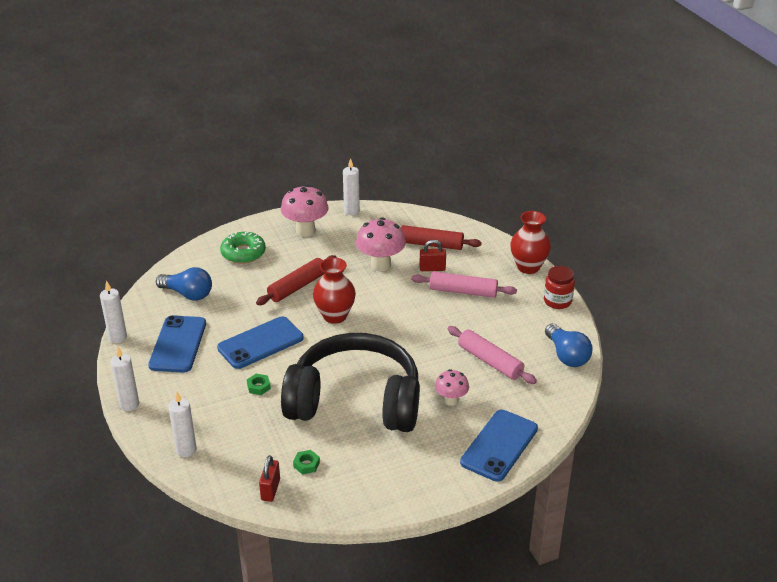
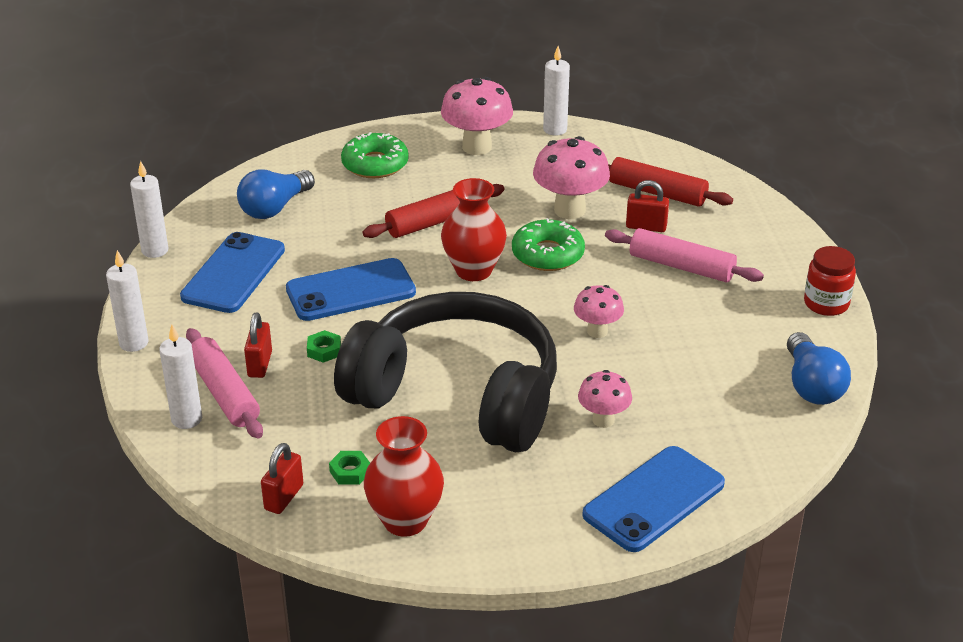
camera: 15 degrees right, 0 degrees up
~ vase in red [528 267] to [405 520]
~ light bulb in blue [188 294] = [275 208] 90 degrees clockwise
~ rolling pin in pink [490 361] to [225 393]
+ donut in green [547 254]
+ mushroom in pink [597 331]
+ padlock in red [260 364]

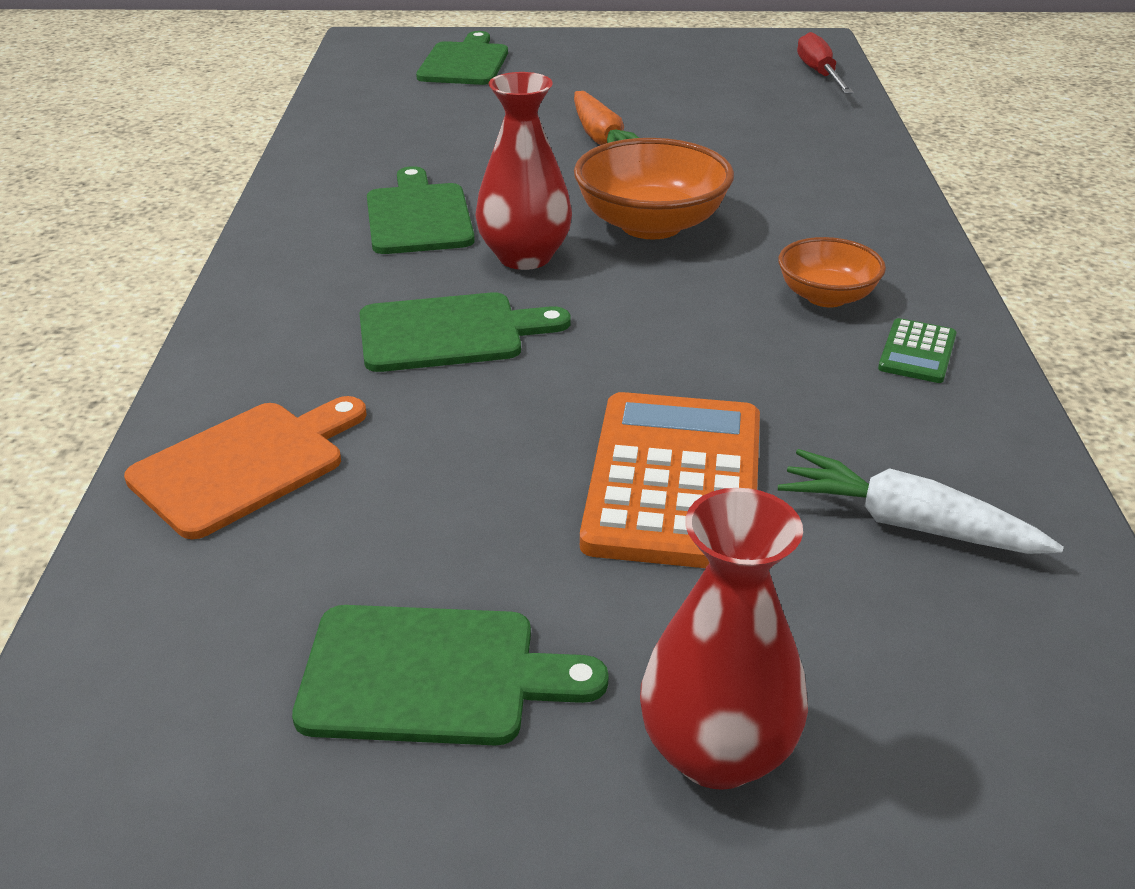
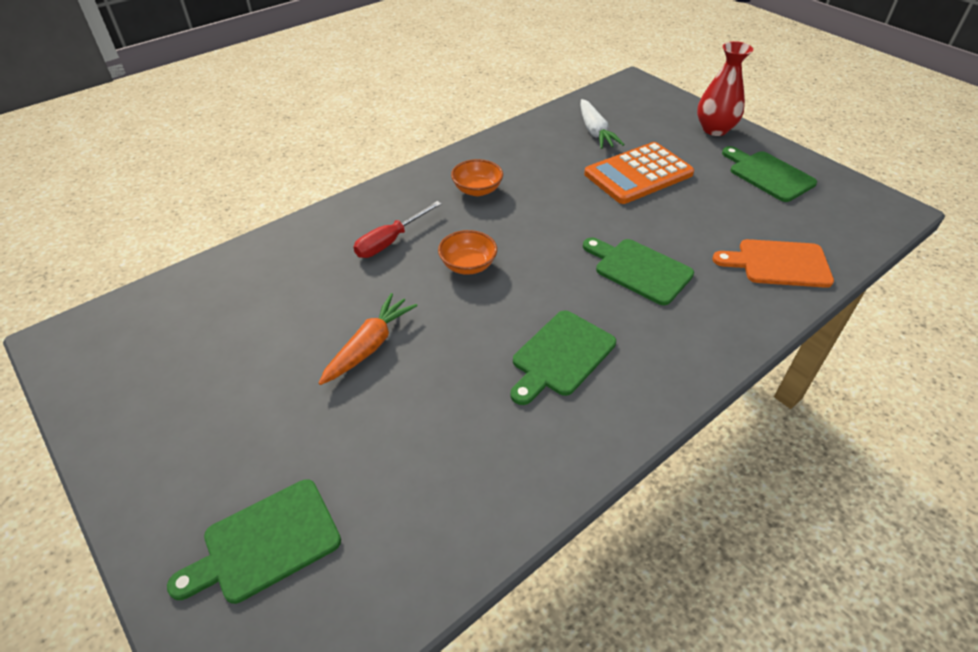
camera: 130 degrees left, 10 degrees up
~ screwdriver in red [819 74] to [390 241]
- vase in red [524 257]
~ bowl in orange [651 225] = [468 265] x0.60
- calculator in green [917 352]

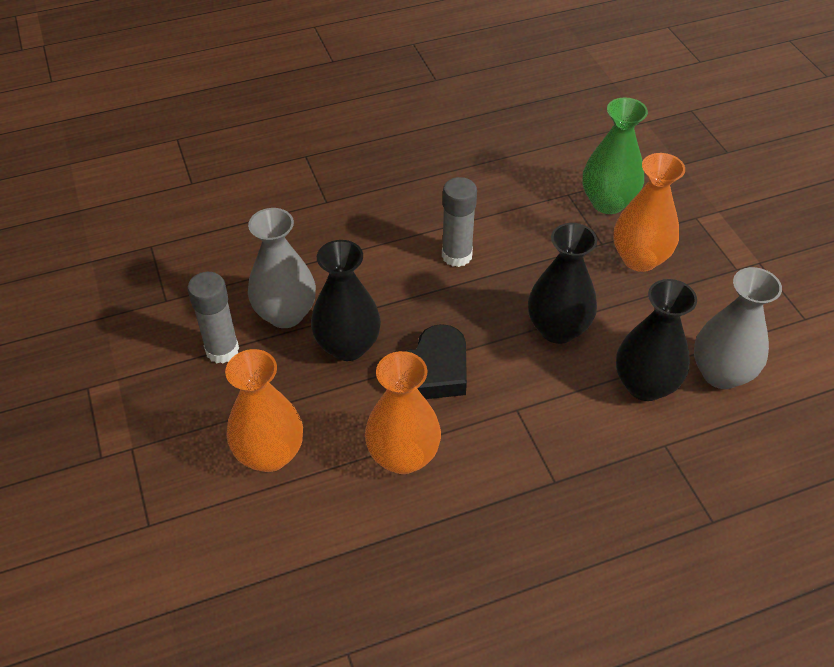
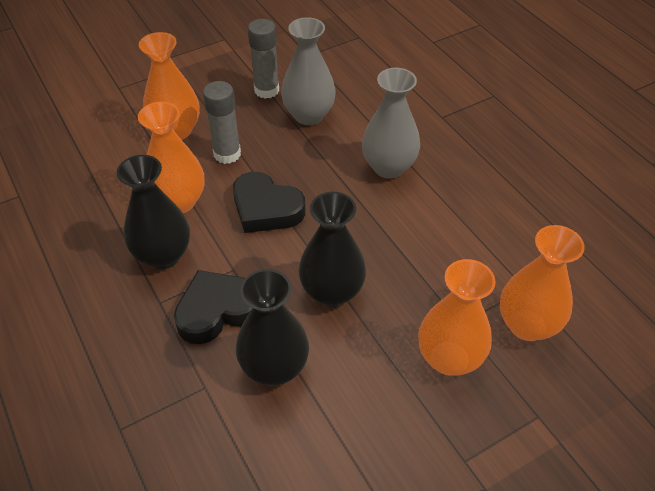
camera: 80 degrees right, 0 degrees up
~ vase in green [608 202] to vase in orange [527 325]
~ glue stick in grey [457 255] to [227 154]
~ vase in black [348 346] to [163 255]
~ vase in grey [721 373] to [388 167]
+ heart in black [217 310]

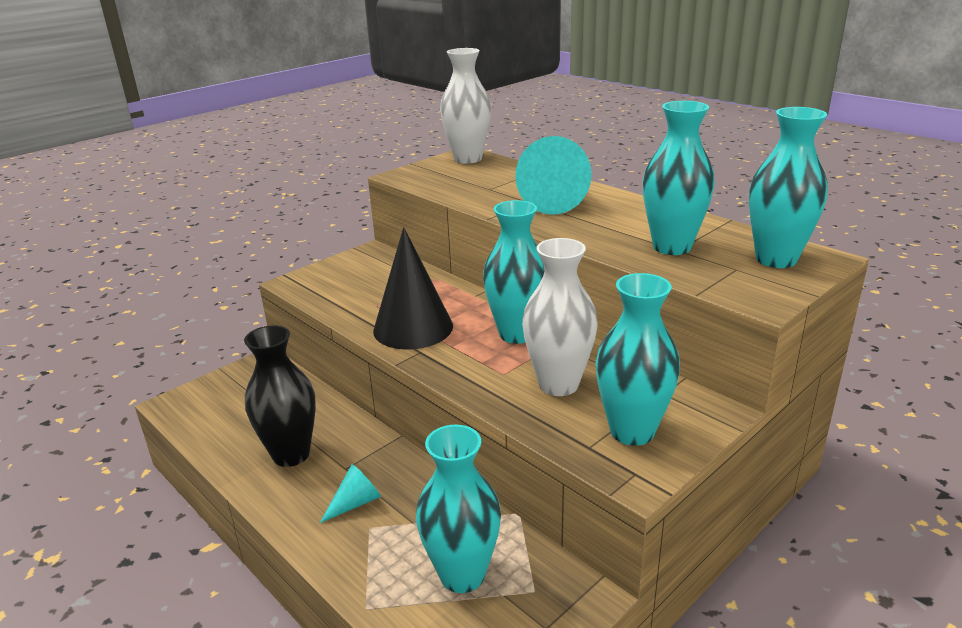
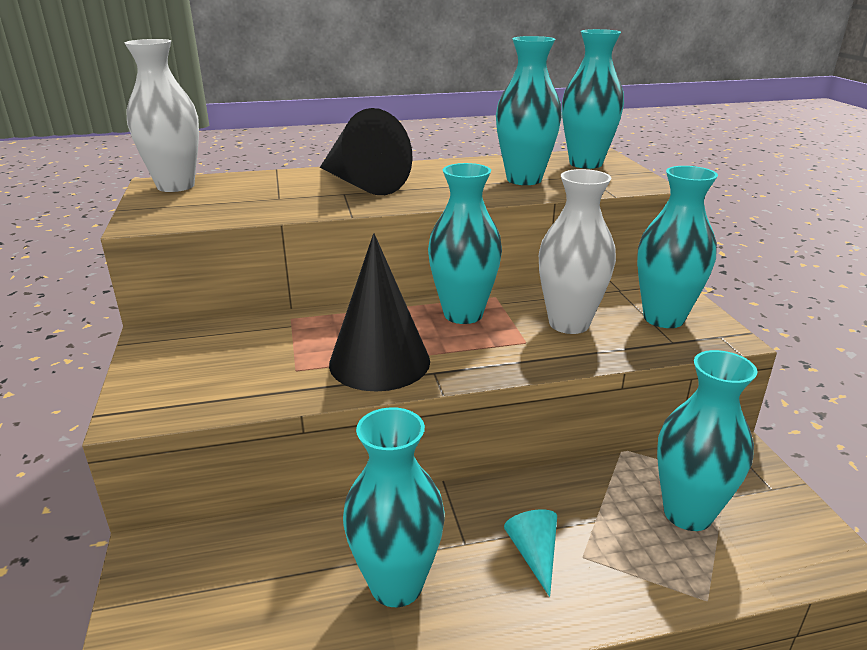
camera: 60 degrees left, 0 degrees up
~ cone in turquoise [557 200] to cone in black [362 184]
~ vase in black [291 454] to vase in turquoise [396 585]

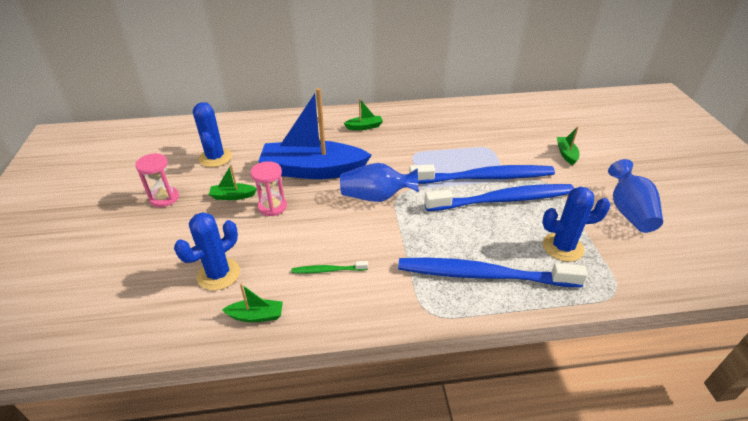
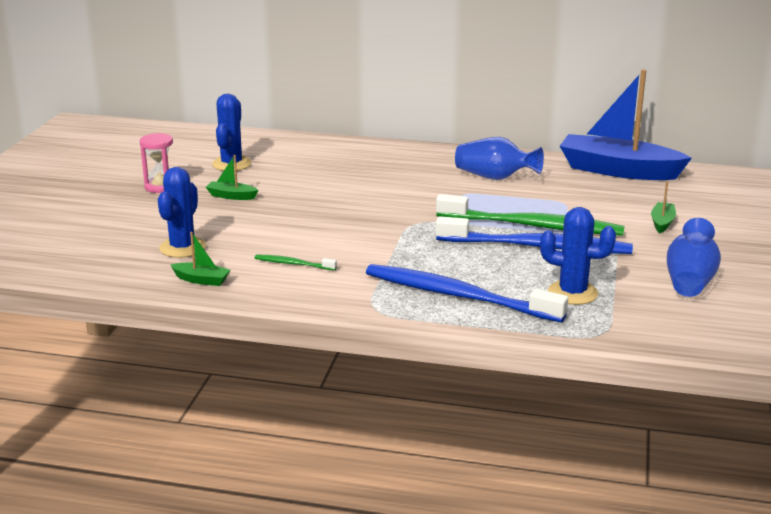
camera: 20 degrees right, 15 degrees down
~ boat in blue [313 170] to [618 170]
- boat in green [364 127]
- hourglass in pink [272 206]
~ vase in blue [376 197] to [495 177]
~ toothbrush in blue [485 177] to toothbrush in green [534 226]
~ cactus in blue [218 274] = [182 248] 45 degrees counterclockwise

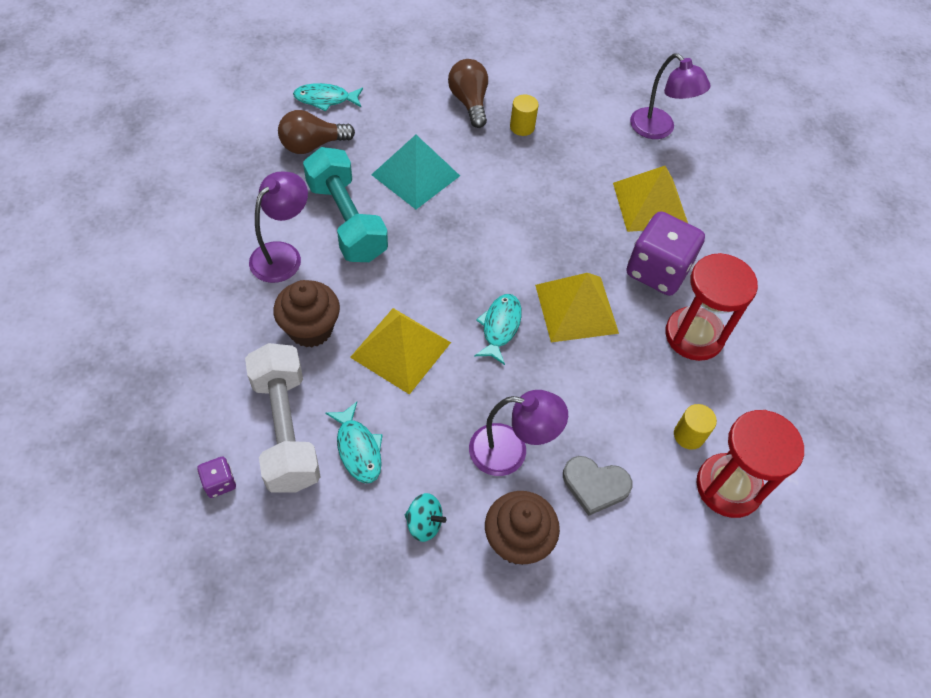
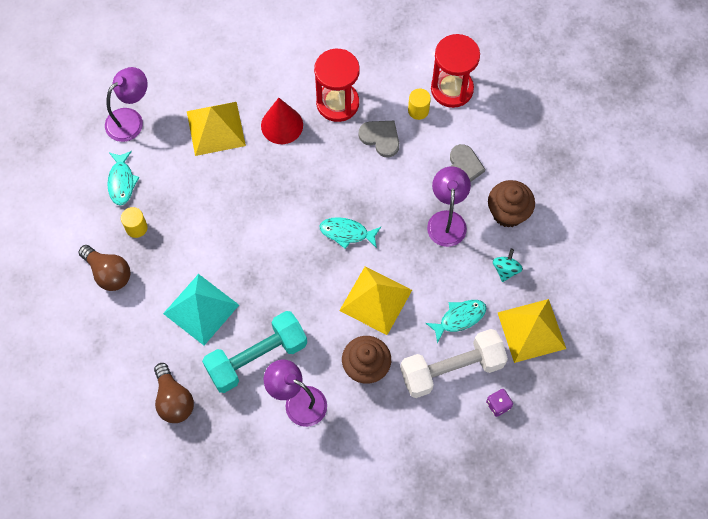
camera: 90 degrees left, 10 degrees up
~ light bulb in brown [469 102] = [108 273] 120 degrees counterclockwise
~ fish in turquoise [325 99] to [121 182]
~ dice in purple [657 271] to cone in red [282 125]
~ pyramid in yellow [576 309] to [531 330]
+ heart in grey [380 138]

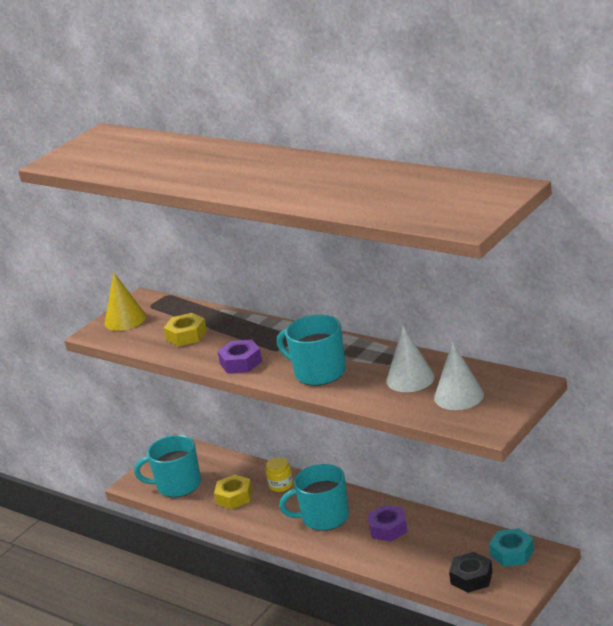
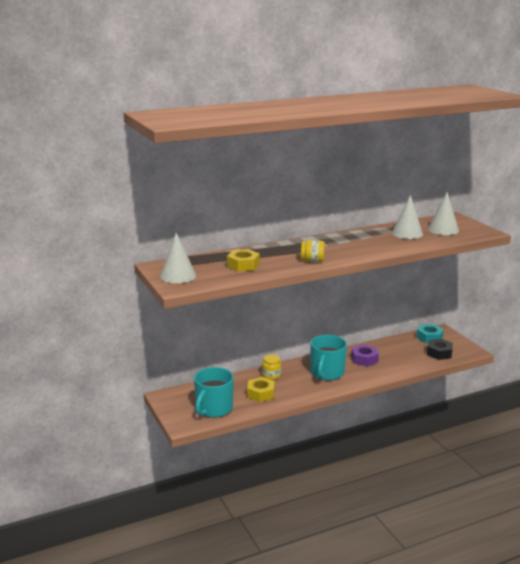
camera: 65 degrees left, 5 degrees down
~ cone in yellow [125 319] to cone in white [178 276]
- mug in turquoise [318 372]
~ nut in purple [241 362] to jar in yellow [312 260]

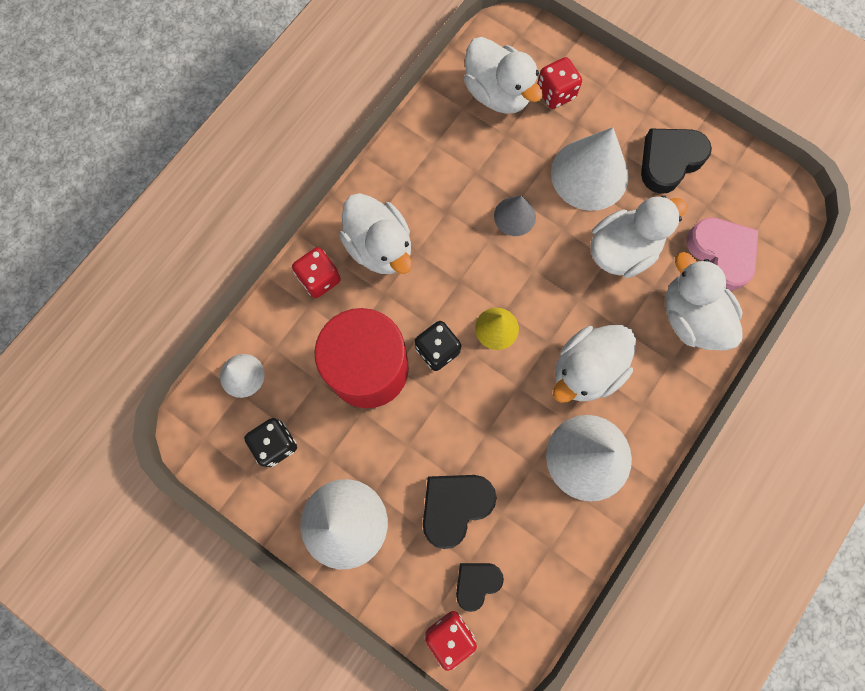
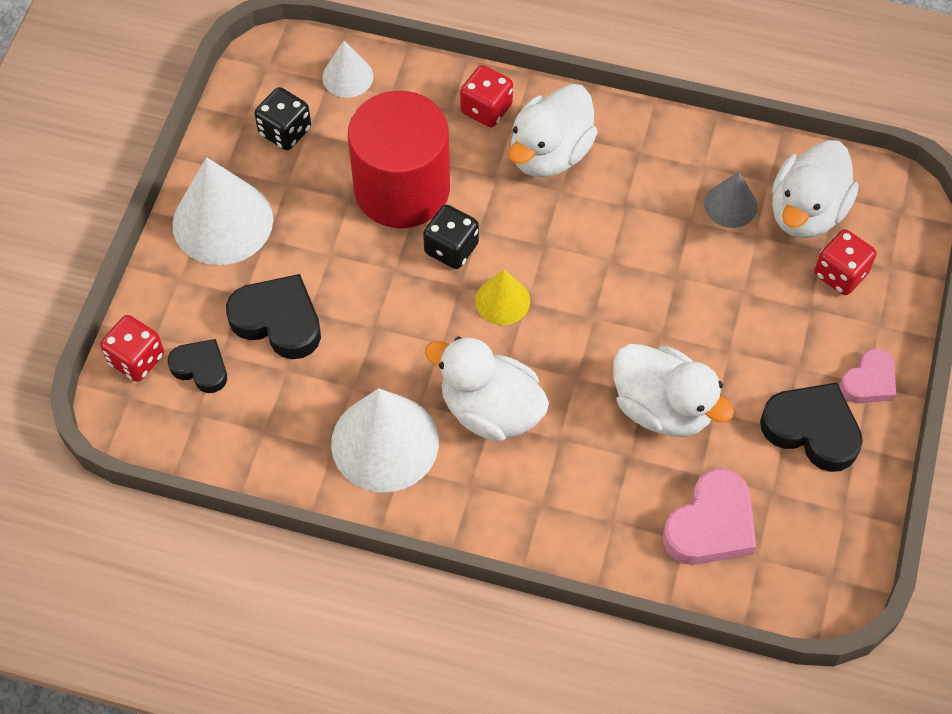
camera: 70 degrees right, 15 degrees down
- cone in white [589 174]
~ cone in grey [515 216] to [730 205]
- duck in white [690 317]
+ heart in pink [869 381]

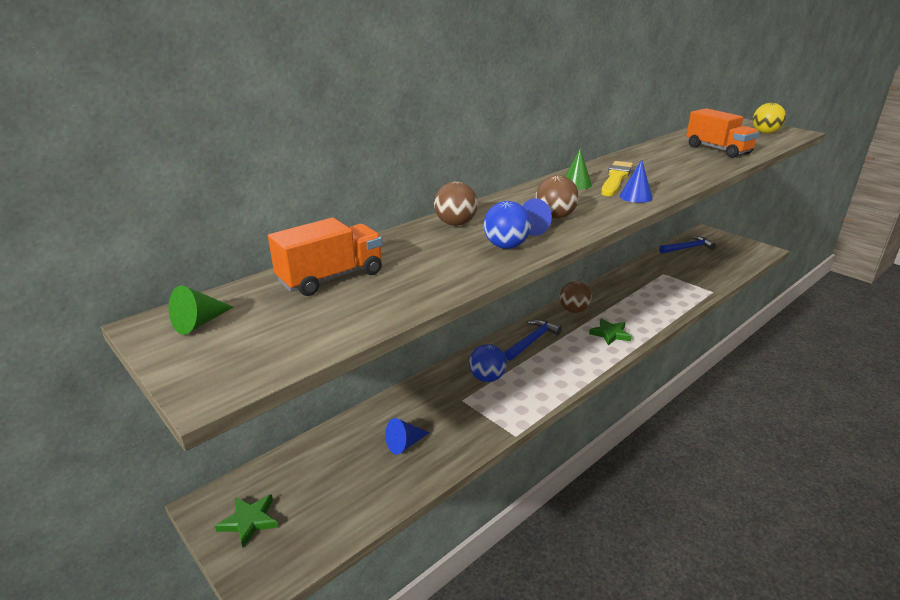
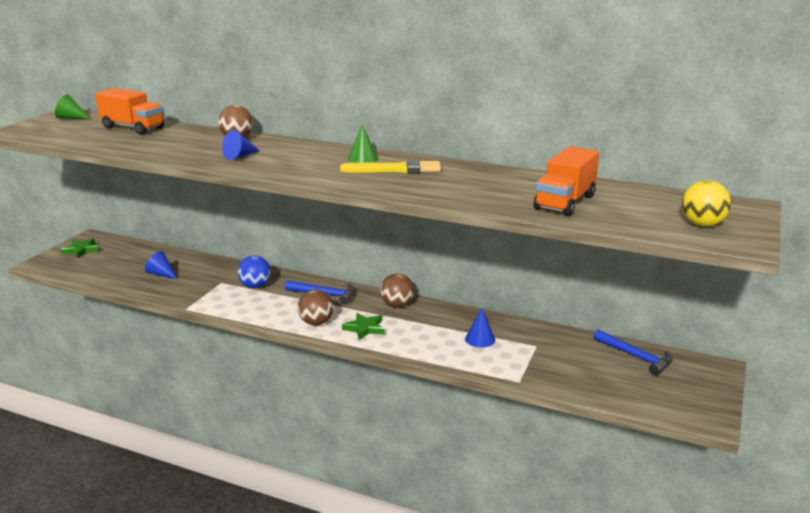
camera: 65 degrees right, 5 degrees down
~ cone in blue [635 197] to [480 339]
~ ball in brown [555 217] to [316 323]
- ball in blue [506 246]

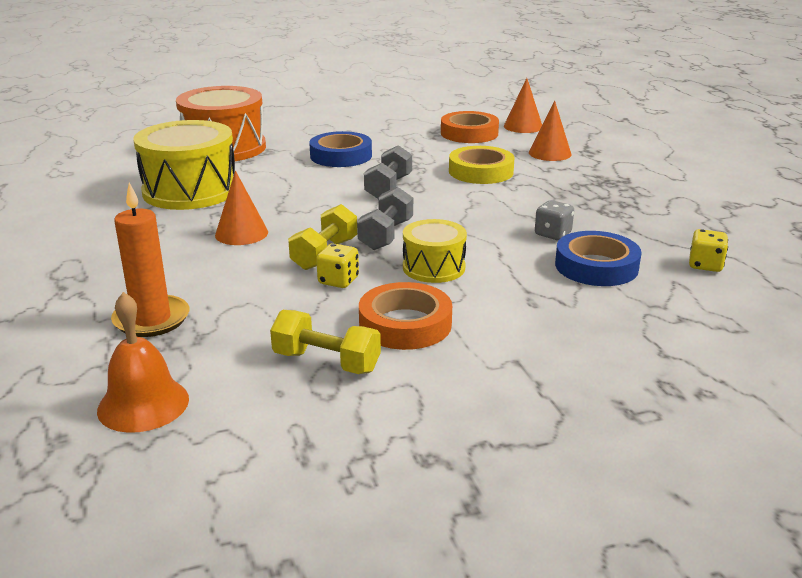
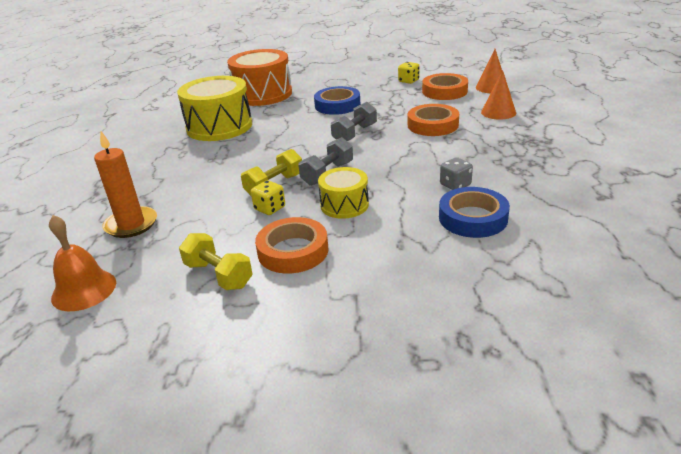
camera: 20 degrees right, 5 degrees up
~ tape in yellow [481 171] to tape in orange [432 125]
- cone in orange [241 233]
~ dice in yellow [705 265] to [408 81]

